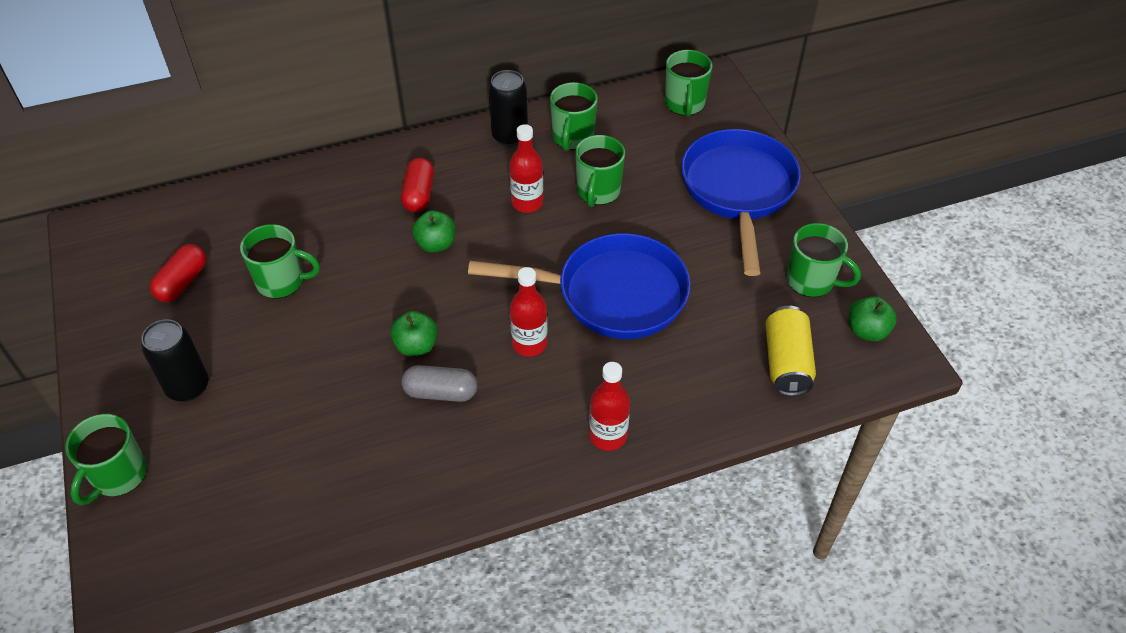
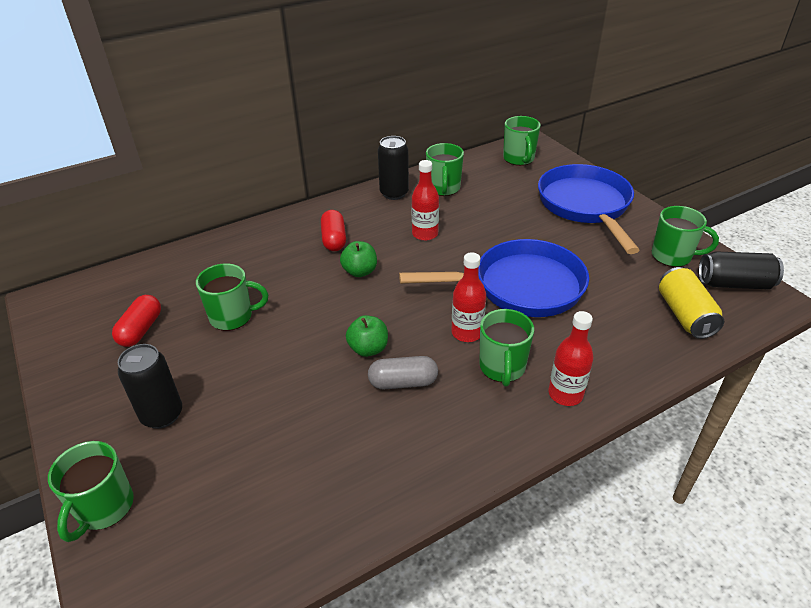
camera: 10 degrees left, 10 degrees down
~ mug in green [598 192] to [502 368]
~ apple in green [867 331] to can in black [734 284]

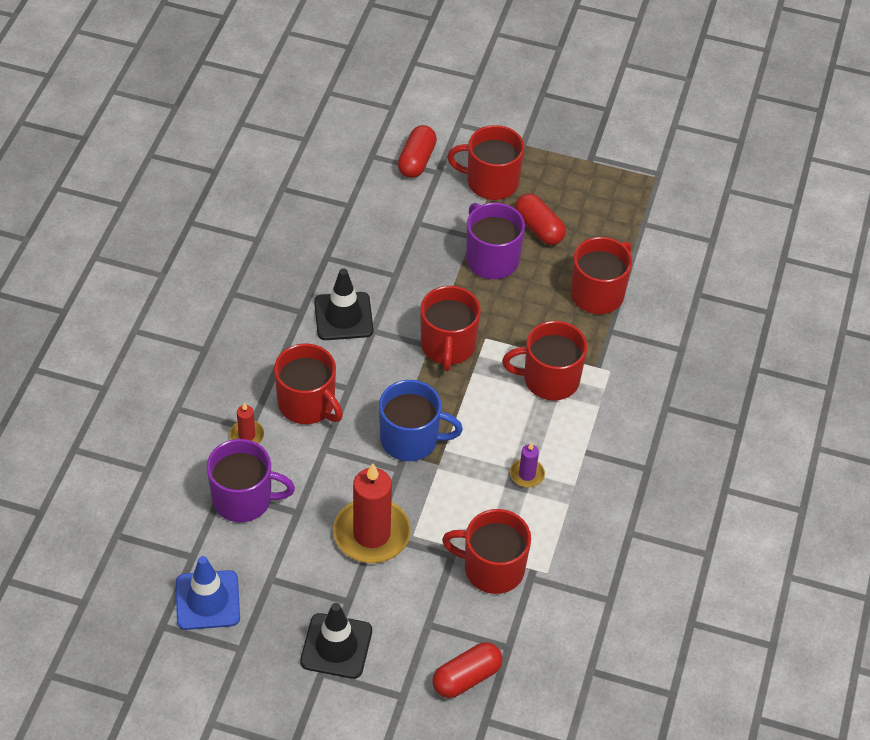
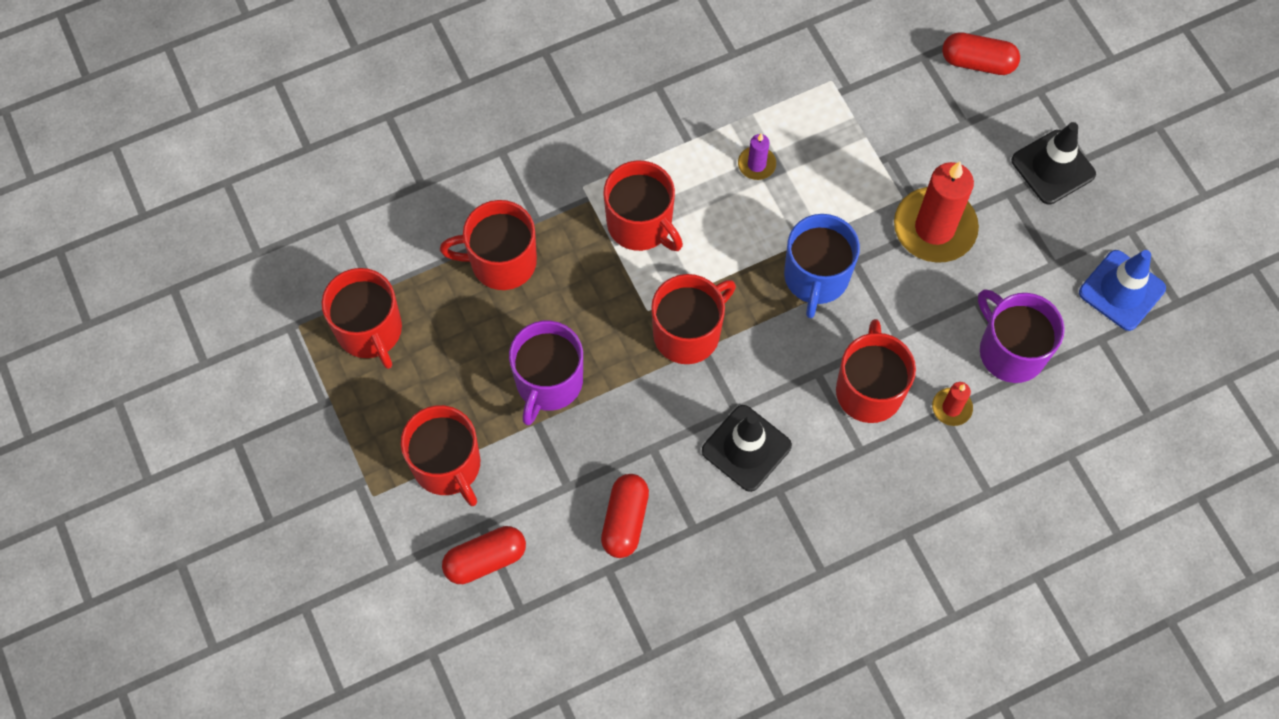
camera: 130 degrees left, 15 degrees up
~ capsule in red [539 228] to [625 520]
~ mug in blue [411 439] = [816 277] 135 degrees counterclockwise
~ mug in red [492 568] to [370 330]

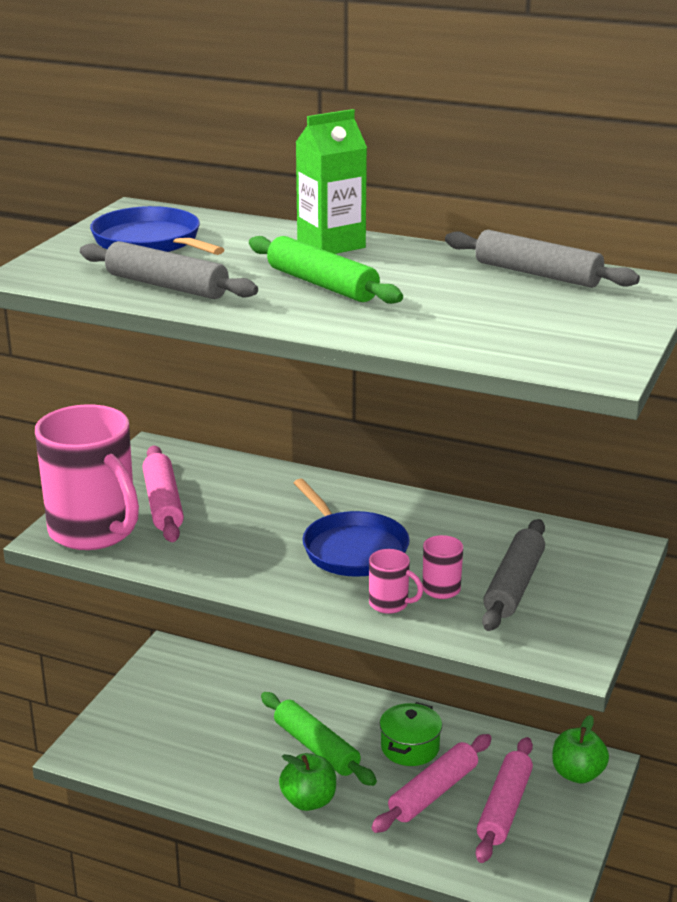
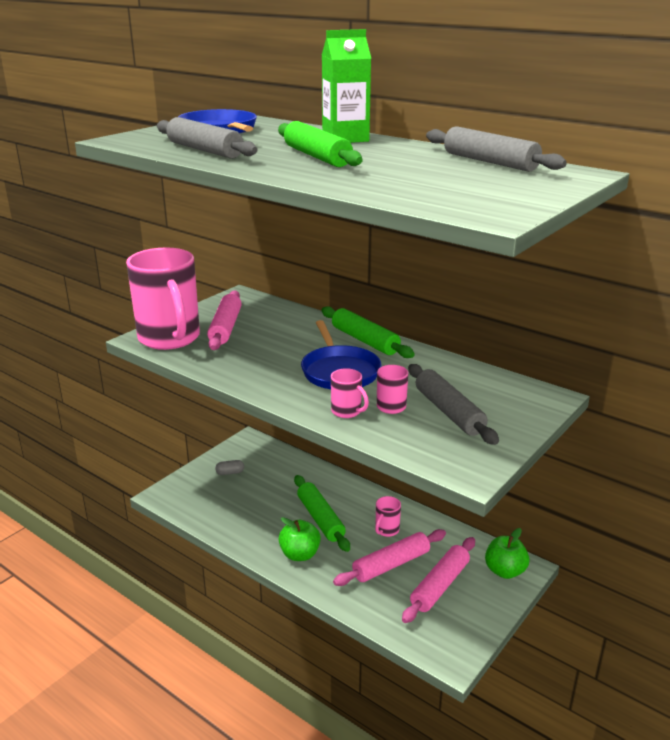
camera: 15 degrees right, 0 degrees up
~ rolling pin in grey [514 585] = [449 412] 60 degrees counterclockwise
~ pot in green [410 747] to mug in pink [386 530]
+ rolling pin in green [364 341]
+ capsule in grey [230 472]

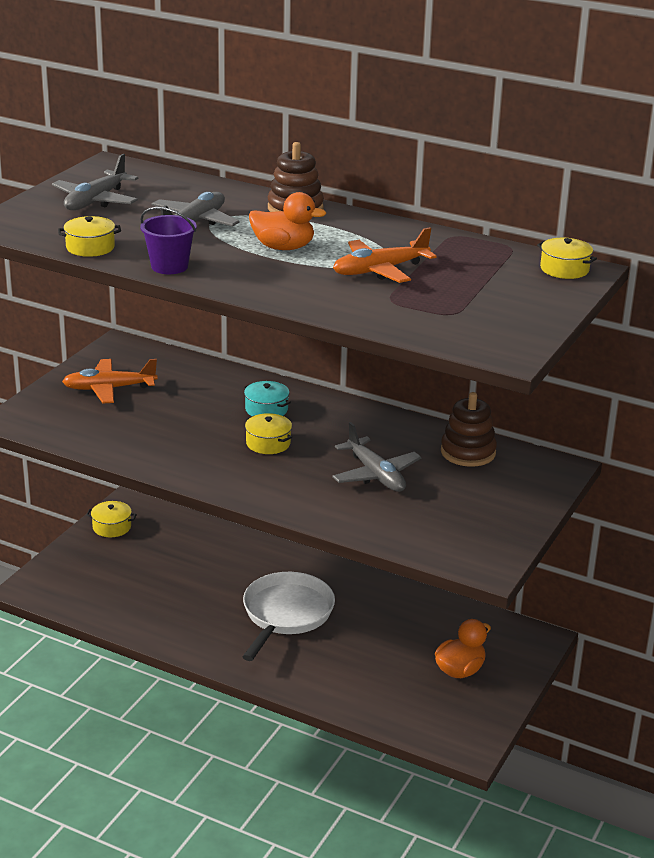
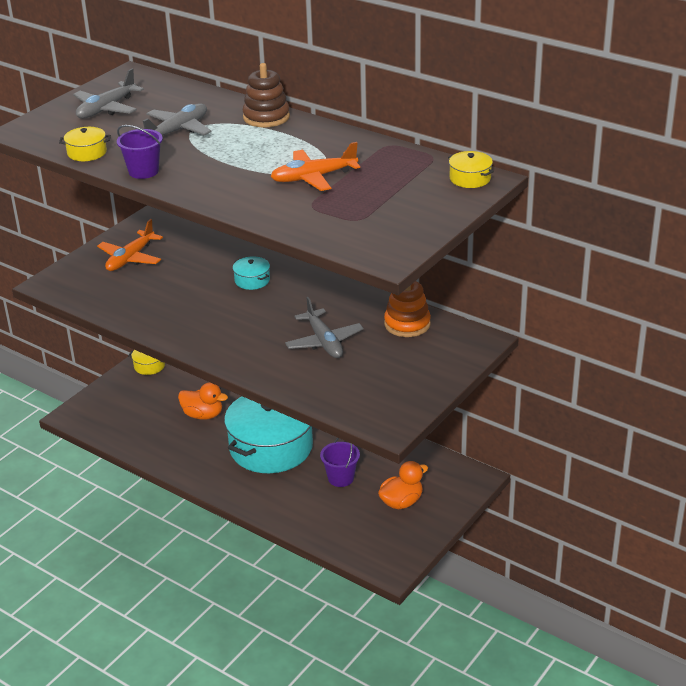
camera: 10 degrees right, 5 degrees up
~ duck in orange [283 247] to [203 415]
~ plane in orange [109 389] = [130 258] 60 degrees counterclockwise
~ stacking toy in brown [468 452] to stacking toy in orange [407 324]
- pot in yellow [268 443]
~ pan in white [286 615] to pot in turquoise [271 447]
+ bucket in purple [341 478]

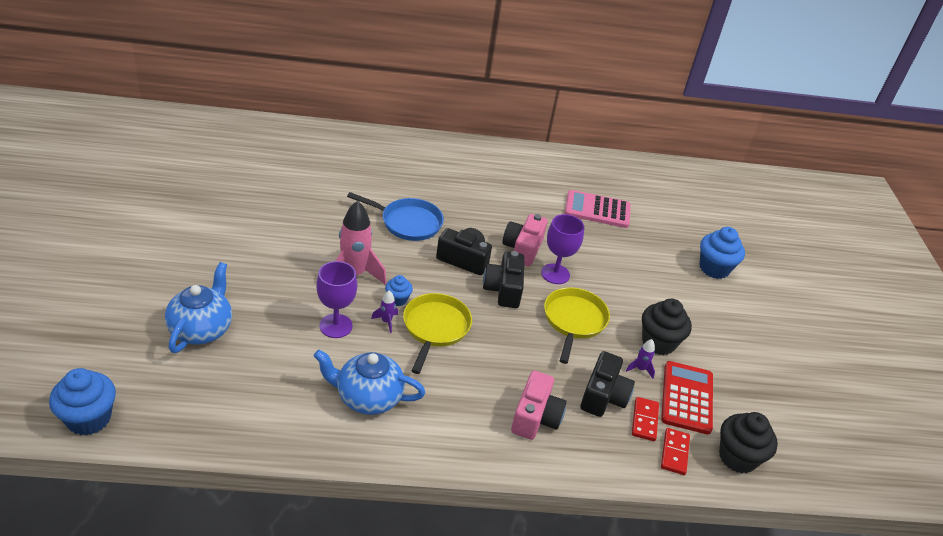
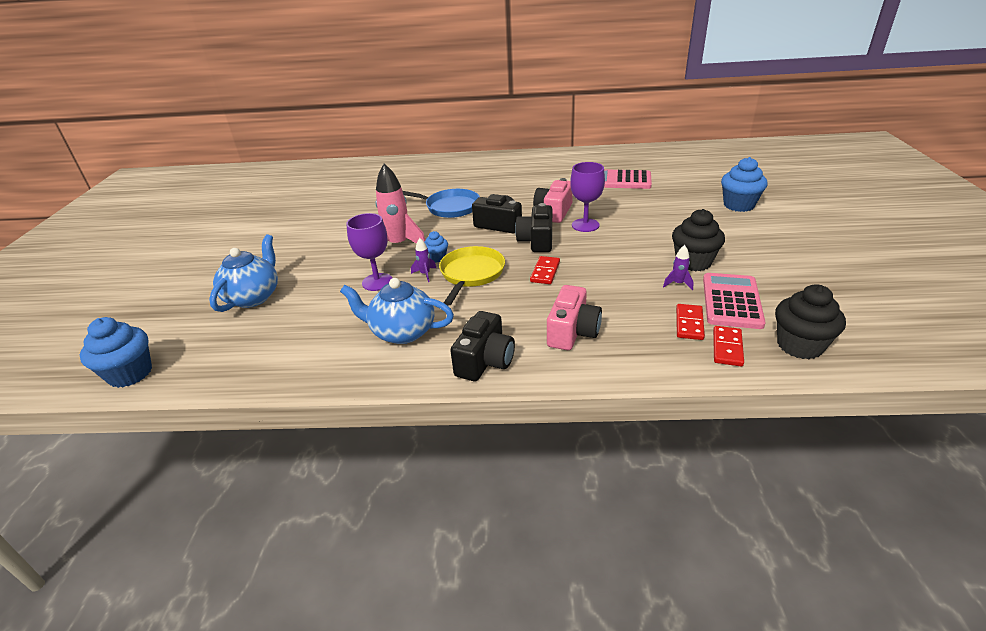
camera: 10 degrees right, 5 degrees down
- pan in yellow [574 321]
~ camera in black [603 396] to [485 361]
~ calculator in red [686 397] to calculator in pink [731 301]
+ domino in red [545 272]

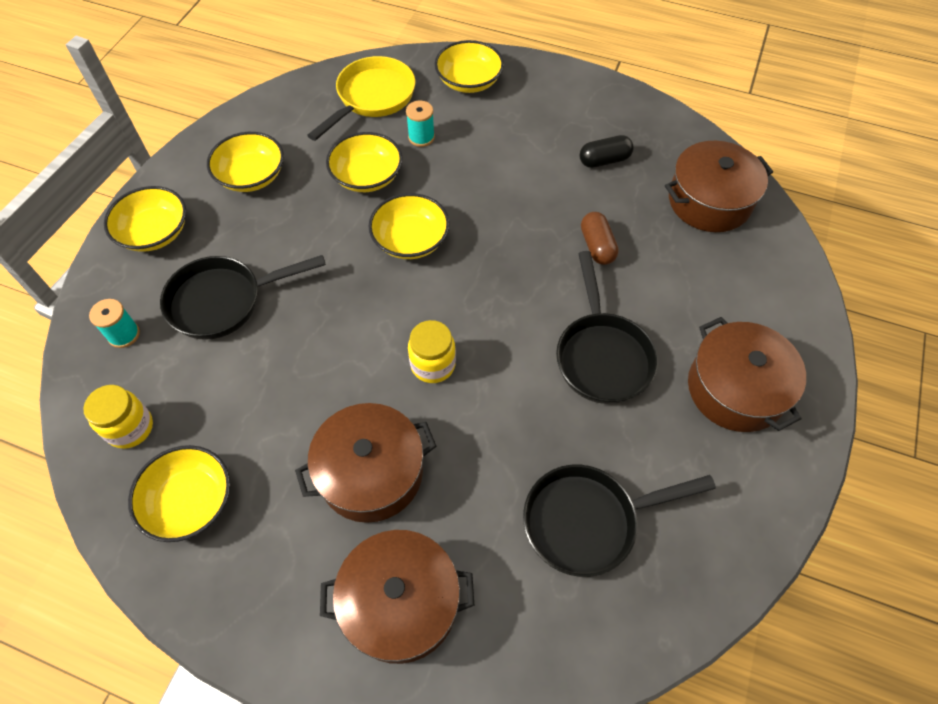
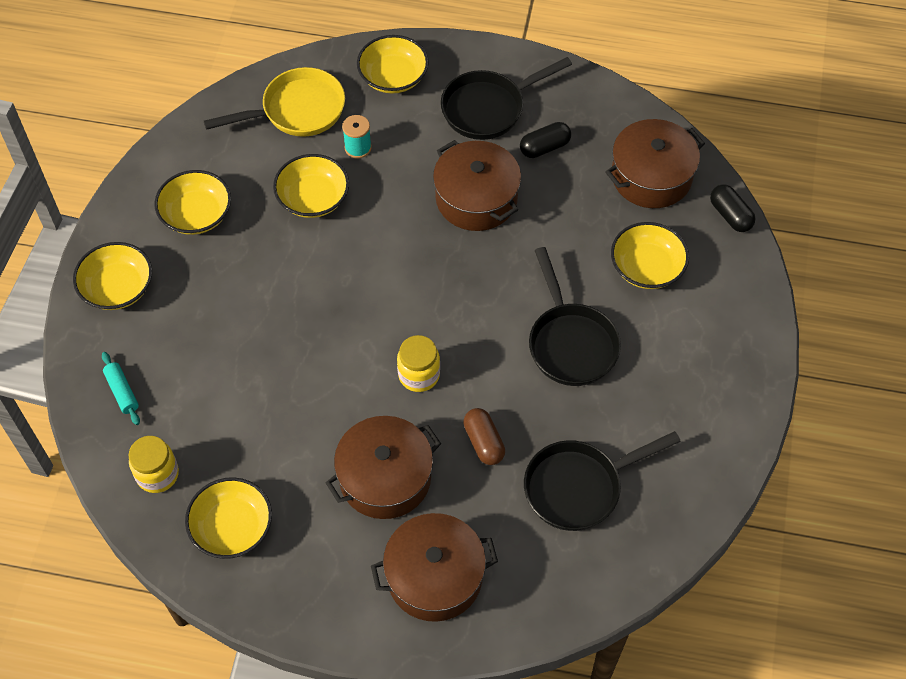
camera: 10 degrees left, 0 degrees up
~ pan in yellow [372 98] = [297 110] 45 degrees clockwise
~ bowl in yellow [410 240] to [647 267]
~ capsule in brown [597 246] to [484 442]
~ pan in black [223 301] to [488 108]
~ spool in turquoise [124 334] to rolling pin in turquoise [122 392]
~ pot in brown [735 389] to [476 198]
+ capsule in black [730 215]

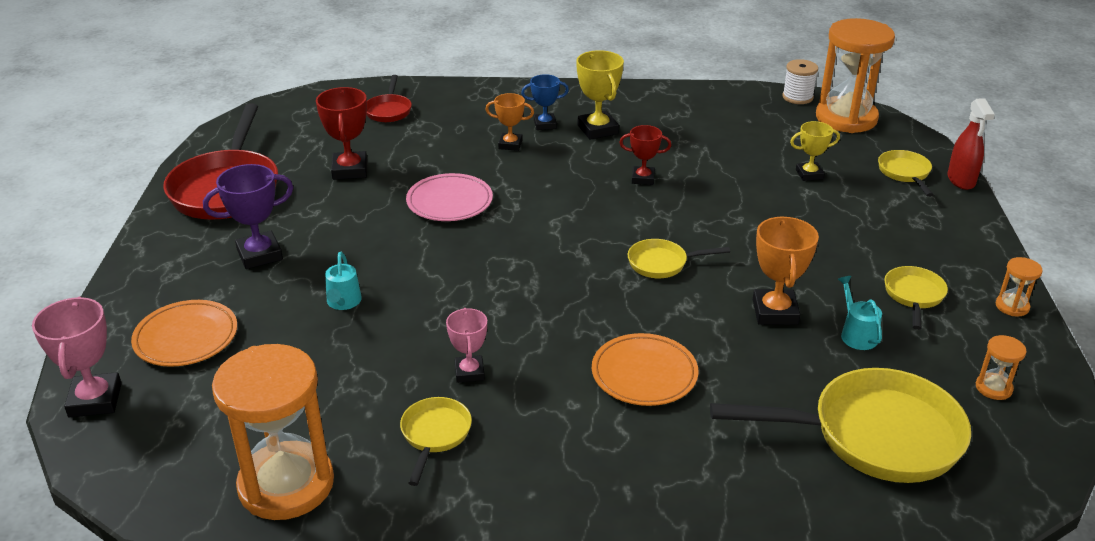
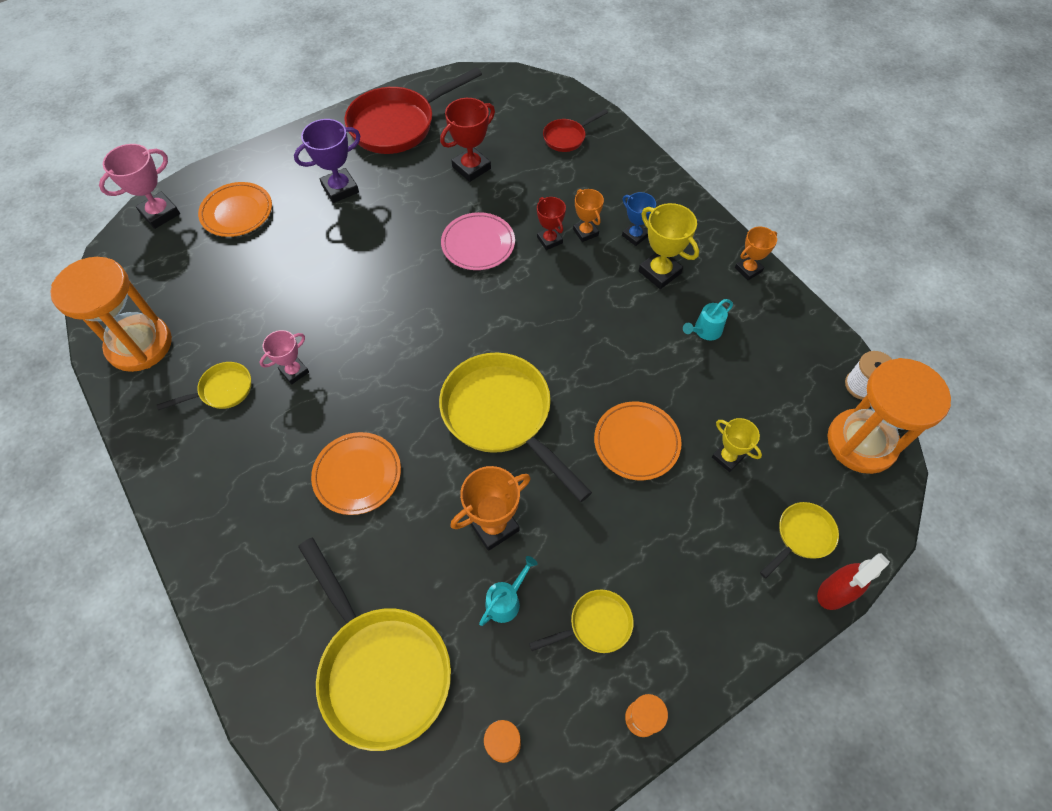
camera: 55 degrees right, 25 degrees up
~ trophy in yellow [597 129] = [659 272] 75 degrees counterclockwise
~ trophy in red [643 178] to [549 240]
~ trophy in purple [259 255] = [340 189] 60 degrees counterclockwise
~ pan in yellow [662 263] = [502 416] x2.06
~ watering can in turquoise [343 303] to [704 331]
+ trophy in orange [748 269]
+ plate in orange [636 442]

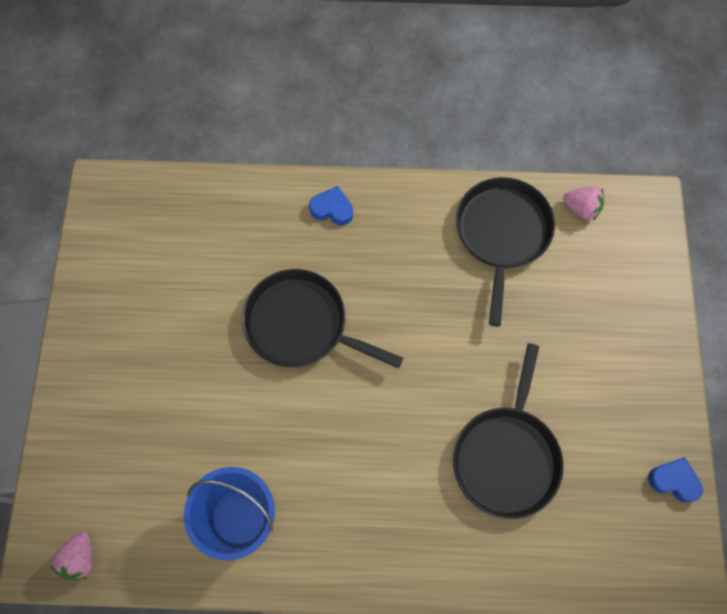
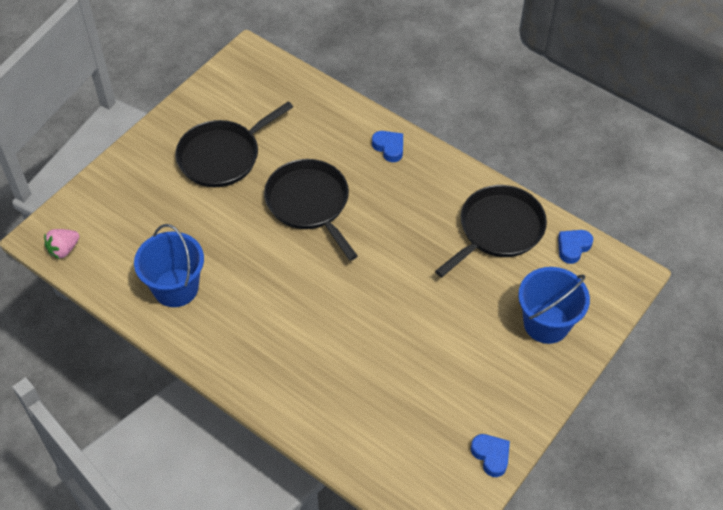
camera: 35 degrees right, 15 degrees down
~ strawberry in pink [581 208] to heart in blue [573 247]
~ pan in black [506 457] to [222 156]
+ bucket in blue [546 323]

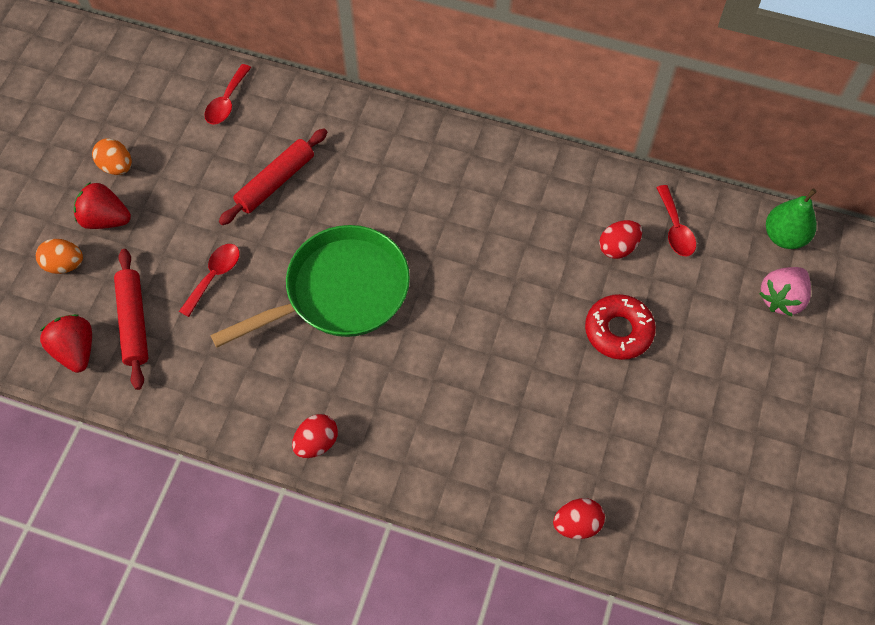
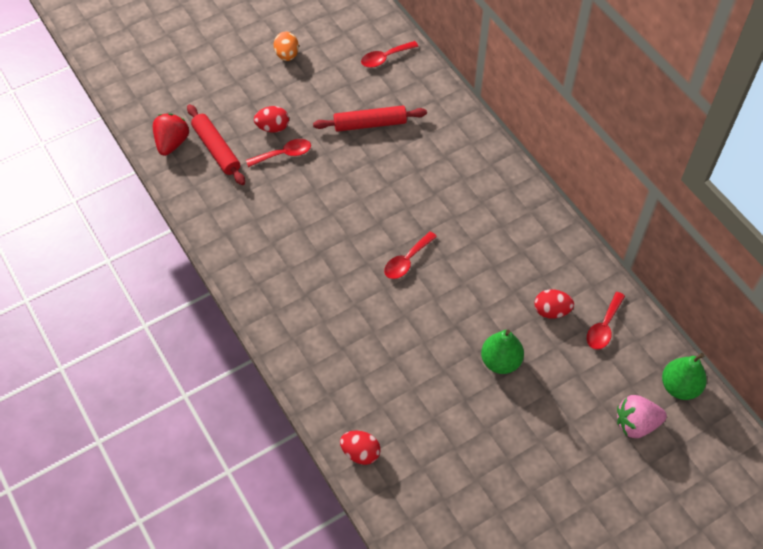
camera: 40 degrees right, 5 degrees down
- strawberry in red [105 219]
- pan in green [340 292]
- egg in orange [64 264]
~ rolling pin in red [134 322] = [216 149] 60 degrees counterclockwise
~ donut in red [618 331] to pear in green [500 361]
~ egg in red [316 442] to [273 127]
+ spoon in red [407 261]

